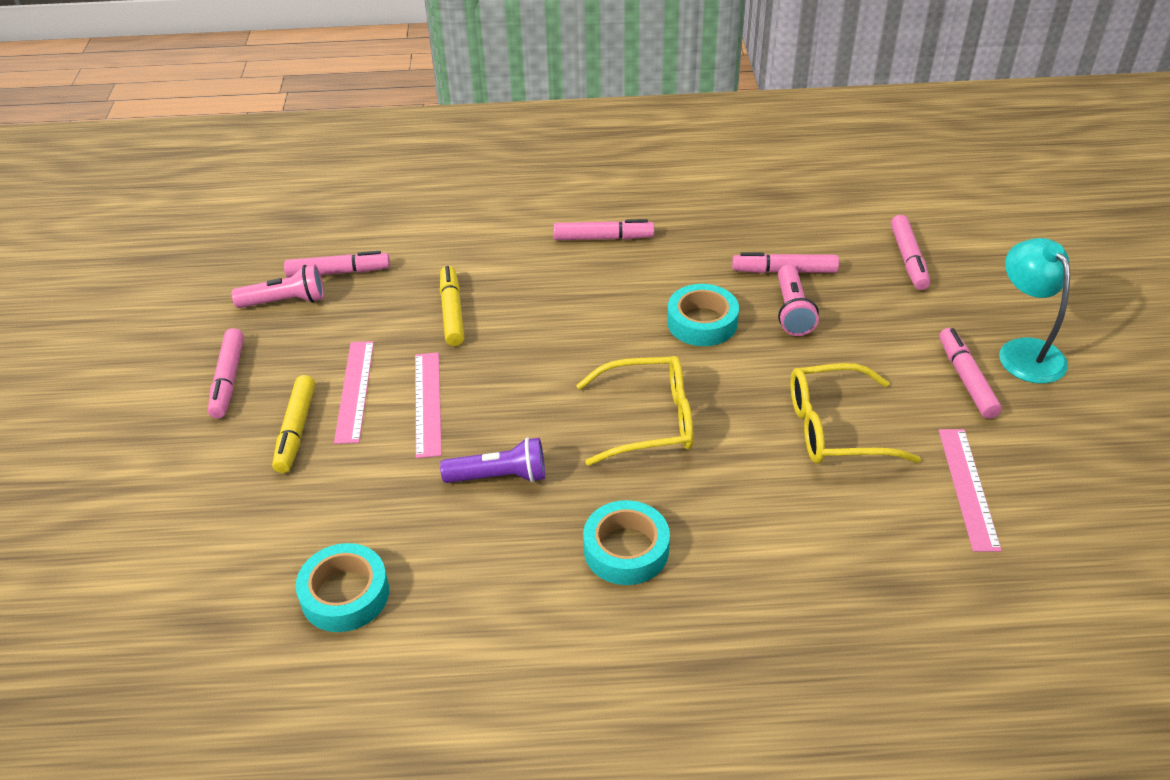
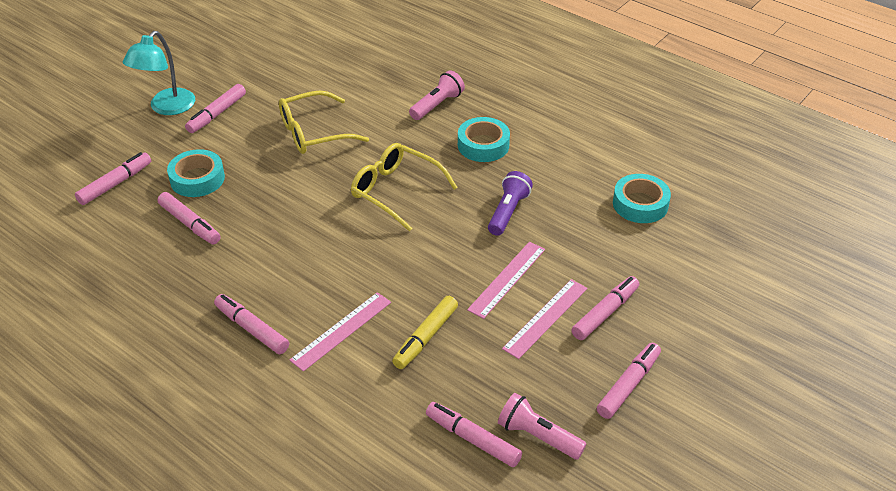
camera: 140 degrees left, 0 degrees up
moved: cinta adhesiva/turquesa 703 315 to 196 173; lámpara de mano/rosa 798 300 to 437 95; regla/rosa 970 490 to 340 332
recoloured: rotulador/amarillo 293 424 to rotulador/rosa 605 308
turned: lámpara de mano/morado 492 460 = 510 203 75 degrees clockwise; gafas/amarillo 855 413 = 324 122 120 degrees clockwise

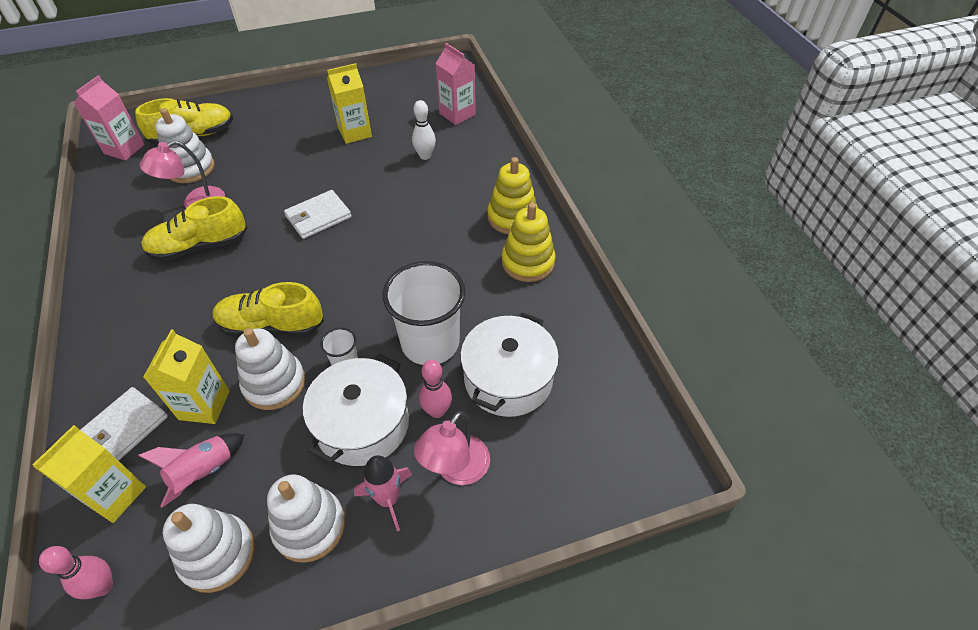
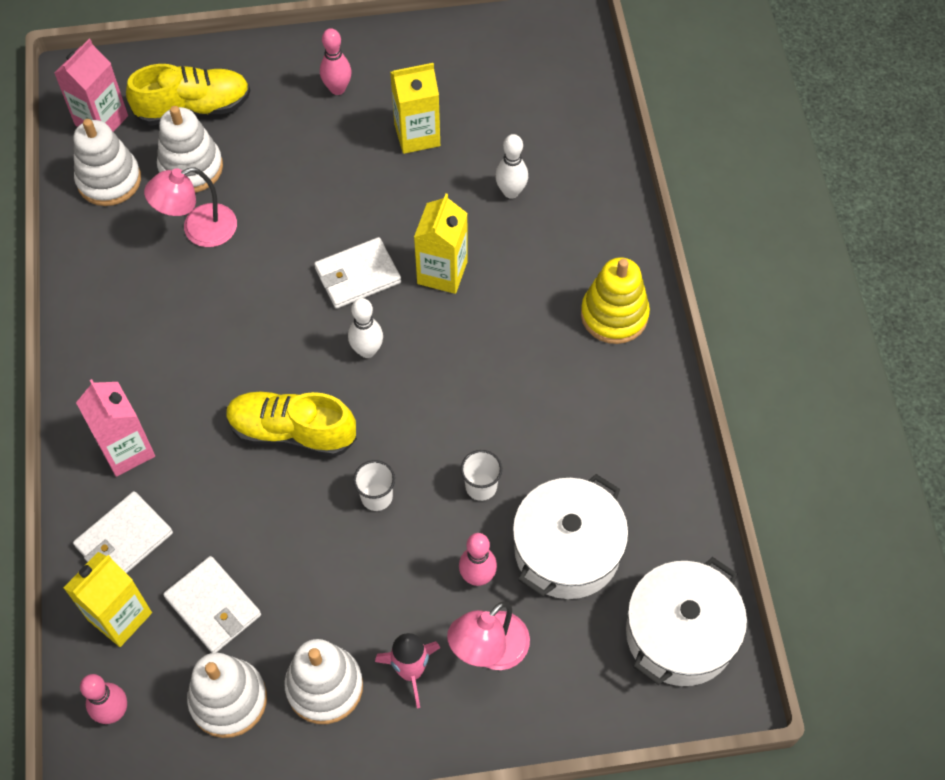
camera: 10 degrees right, 10 degrees up
removed: zapato/amarillo 194 228; juguete apilable/amarillo 528 242
added: bolo/rosa 335 61; bolo/blanco 365 328
moved: cartón de leche/amarillo 187 376 to 441 243; juguete apilable/blanco 270 369 to 107 162; olla/blanco 356 410 to 686 621; cartón de leche/rosa 455 84 to 115 428
replaced: cohete/rosa 191 470 to cartera/blanco 212 604
resized: vaso/blanco 424 313 = 481 475 x0.44

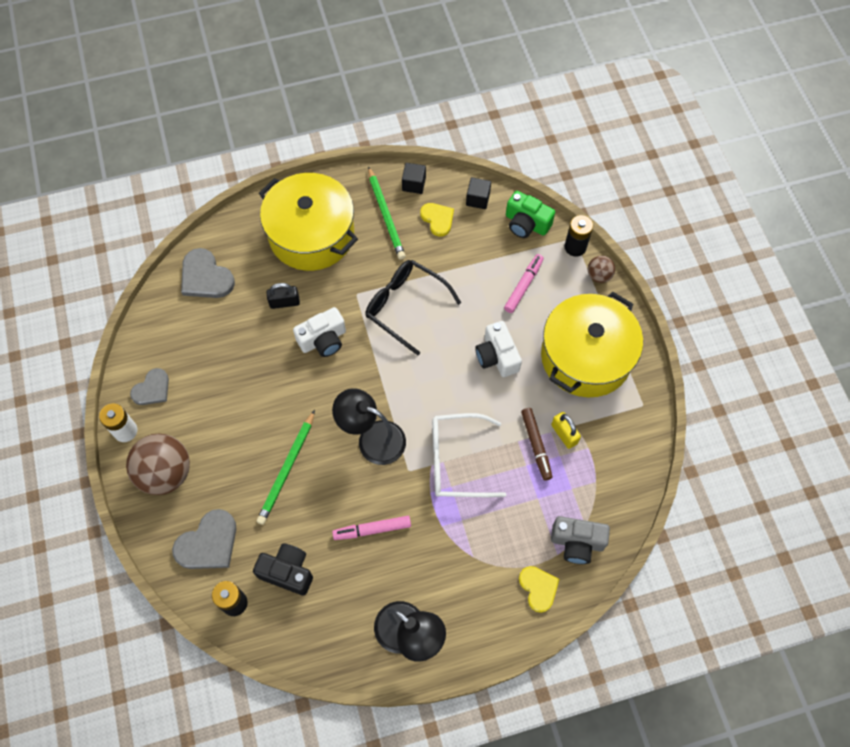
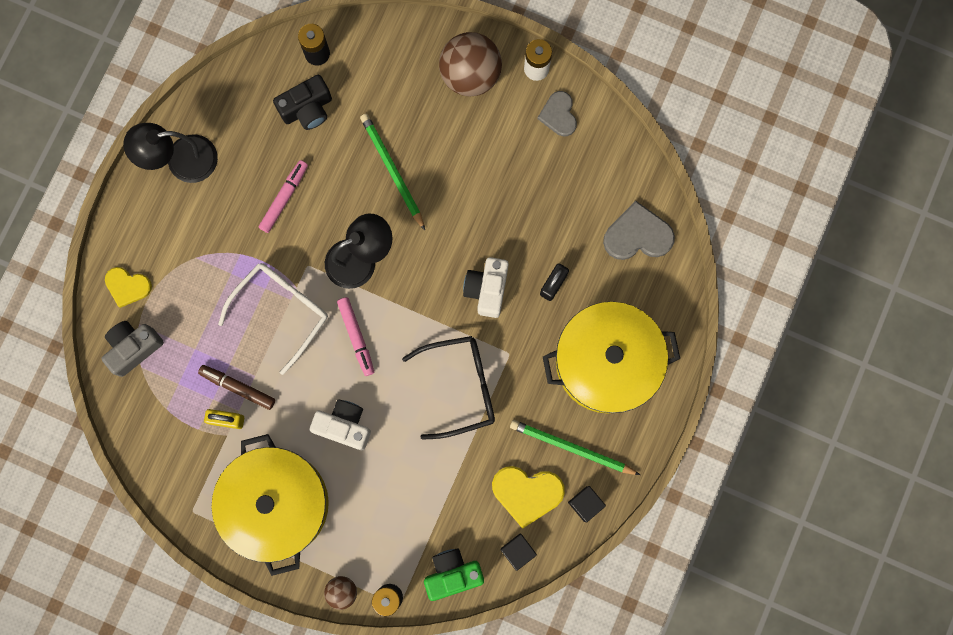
camera: 130 degrees right, 15 degrees up
removed: corazón/gris 204 539
moved: rotulador/rosa 524 283 to 355 336
resized: corazón/amarillo 437 220 = 528 497 x1.51

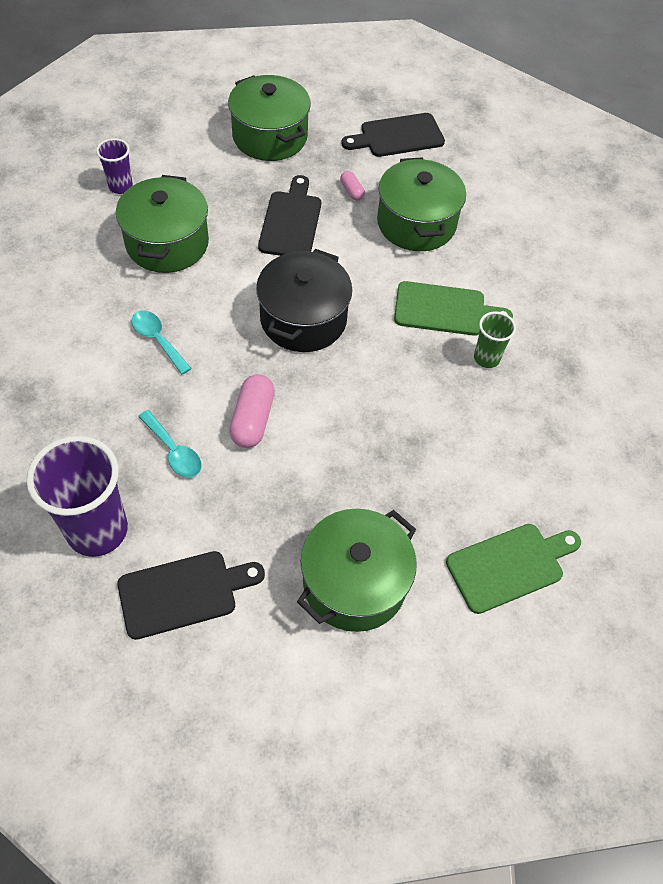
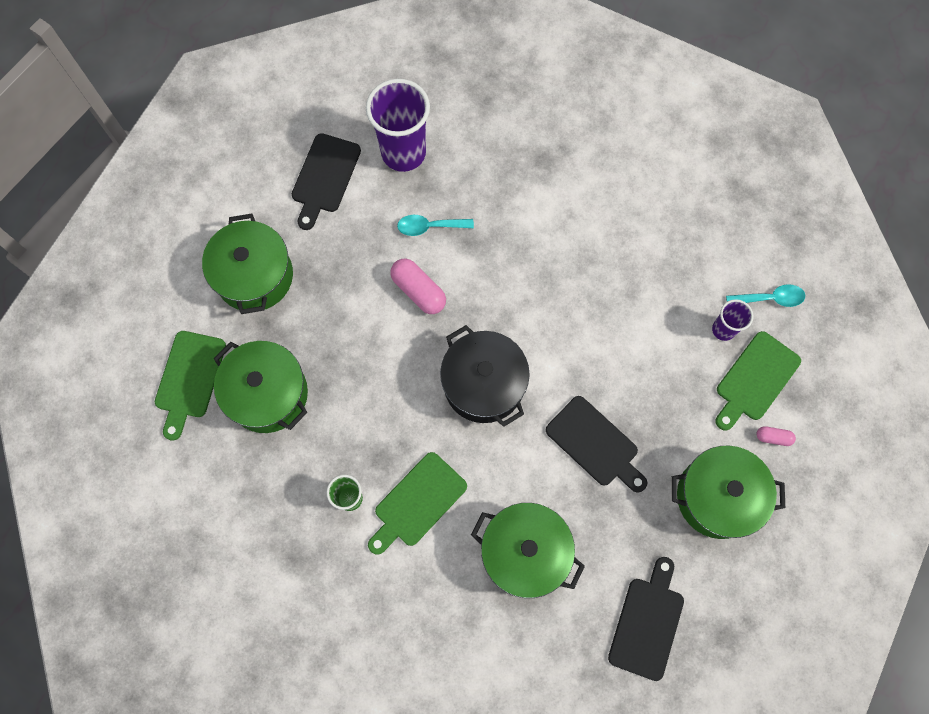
camera: 130 degrees right, 15 degrees up
added: tabla de cortar/verde 758 381
moved: olla/verde 162 224 to 261 387; cuchara/turquesa 162 343 to 765 295; cápsula/rosa 352 186 to 776 436

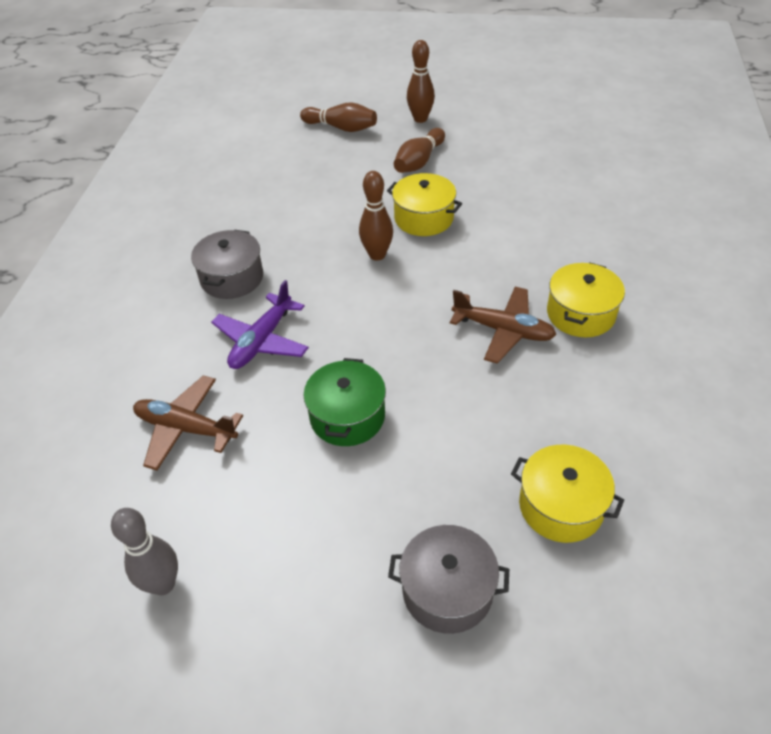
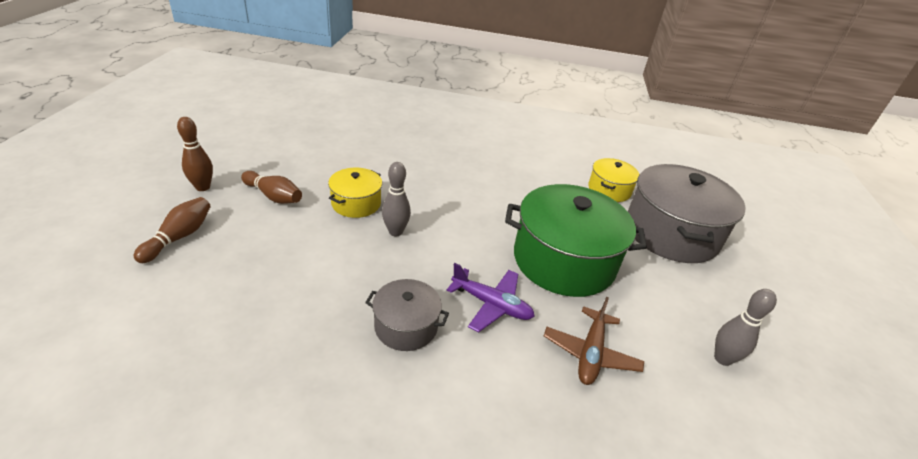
camera: 95 degrees left, 10 degrees down
removed: avión/marrón 503 325; olla/amarillo 586 299
recoloured: bolo/marrón 376 215 to bolo/gris 396 199
resized: olla/verde 345 402 = 576 240 x1.96; olla/gris 448 579 = 687 213 x1.96

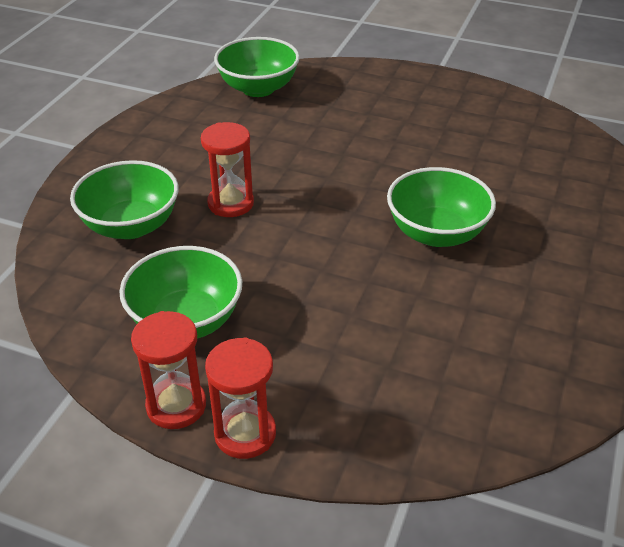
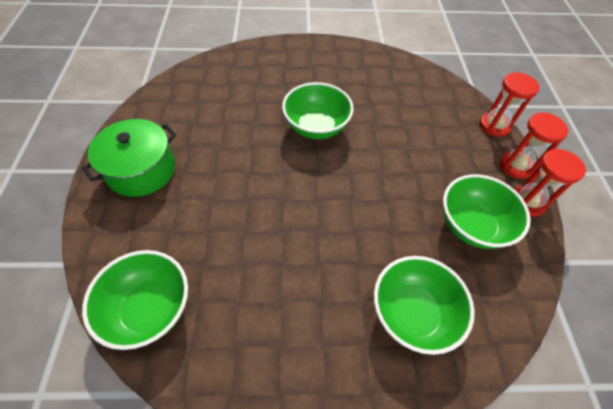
camera: 115 degrees left, 15 degrees up
added: olla/verde 129 158
moved: reloj de arena/rojo 227 169 to 510 104

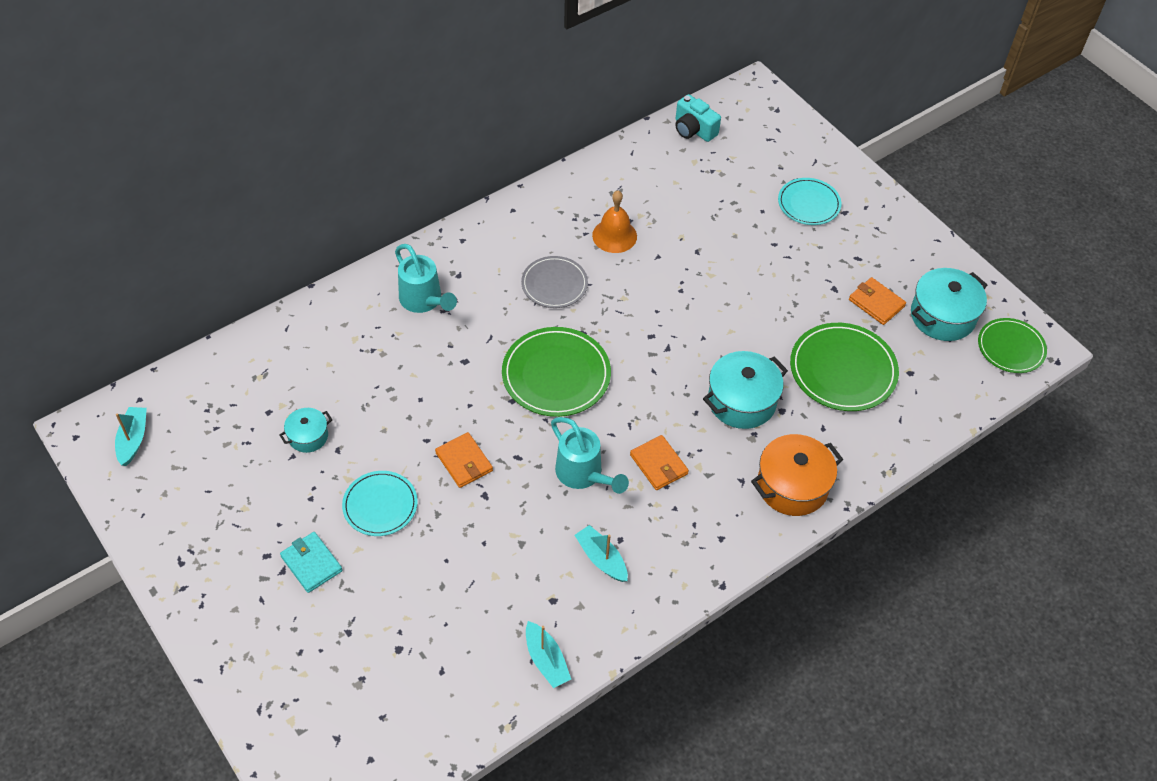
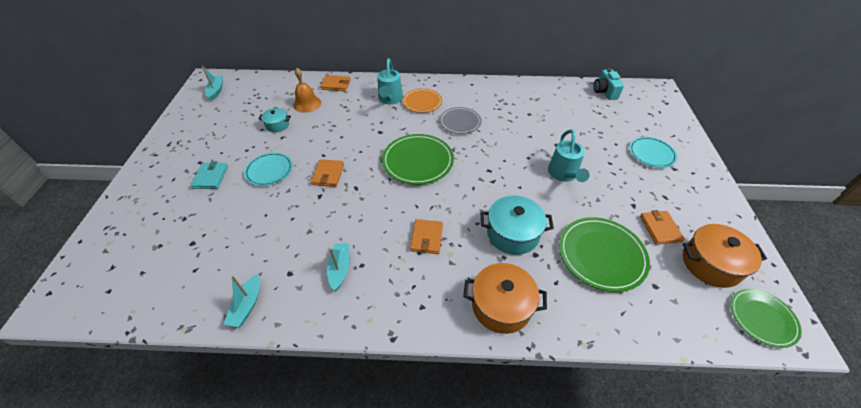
camera: 40 degrees right, 5 degrees down
added: cartera/naranja 335 83; plato/naranja 422 100
moved: regadera/turquesa 590 455 to 569 155; campana/naranja 614 222 to 307 90
recoloured: olla/turquesa 949 304 to olla/naranja 725 256
turned: barco/turquesa 131 436 = 212 83 45 degrees counterclockwise

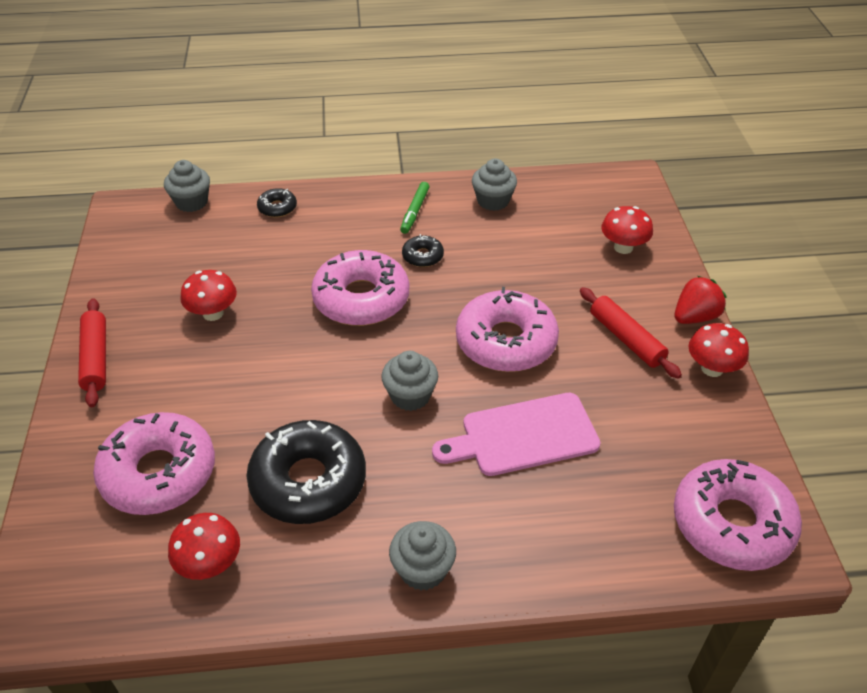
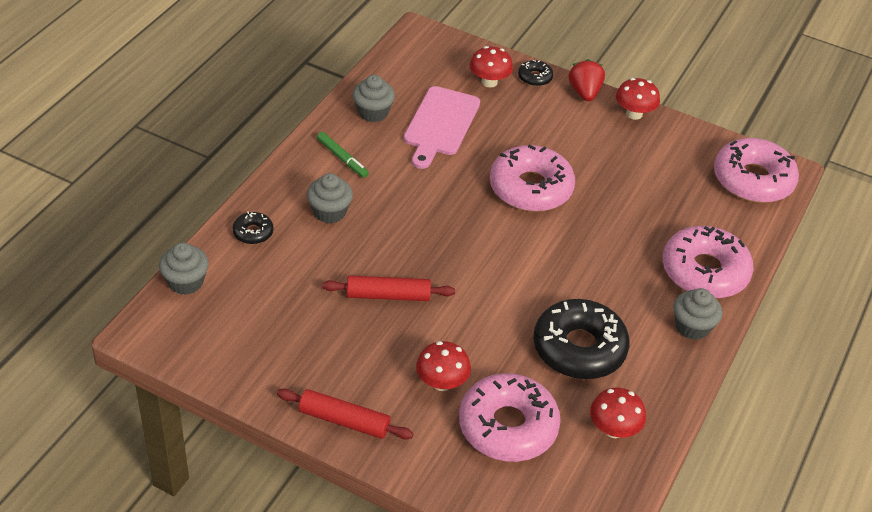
camera: 60 degrees left, 0 degrees up
moved: seta/rojo 208 295 to 443 366; rosquilla/rosa 360 288 to 707 262; magdalena/gris 409 381 to 330 198; rosquilla/negro 423 250 to 535 73; tabla de cortar/rosa 516 434 to 442 127; rodillo/rojo 631 333 to 388 288

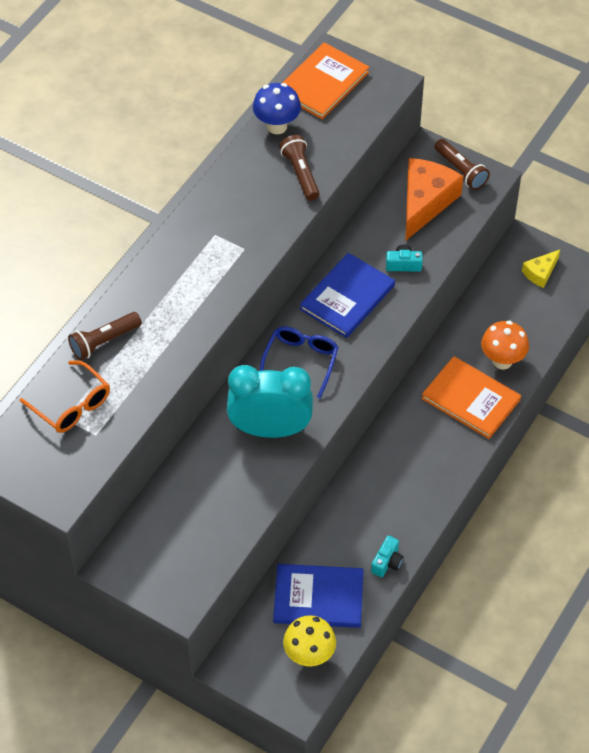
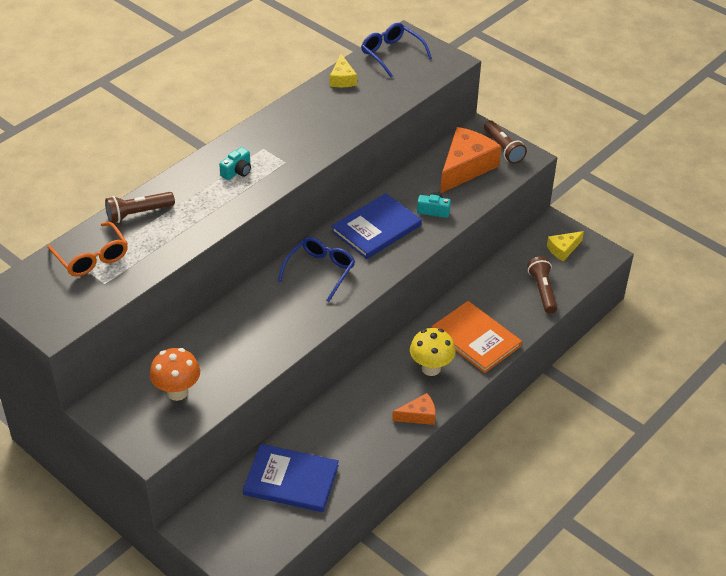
camera: 10 degrees right, 10 degrees down
removed: despertador/turquesa 270 401
added: queso/naranja 414 409
moved: lámpara de mano/marrón 299 168 to 542 285; seta/amarillo 309 641 to 432 352; cámara/turquesa 387 556 to 235 163; seta/naranja 505 345 to 175 374
replaced: seta/azul 277 108 to queso/amarillo 343 70; libro/naranja 326 81 to gafas/azul 396 50

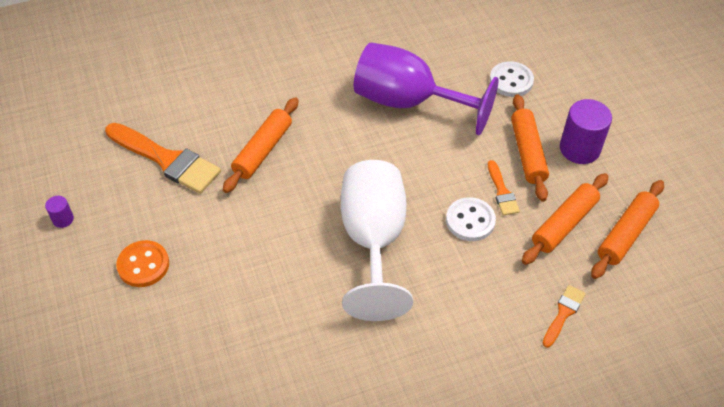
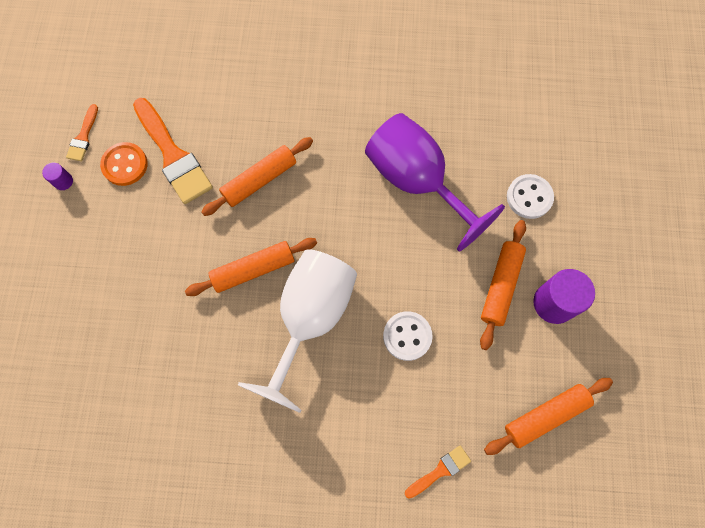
camera: 25 degrees right, 20 degrees up
moved: botón/naranja 142 263 to 124 164; pincel/naranja 504 188 to 82 132; rodillo/naranja 565 219 to 251 267

